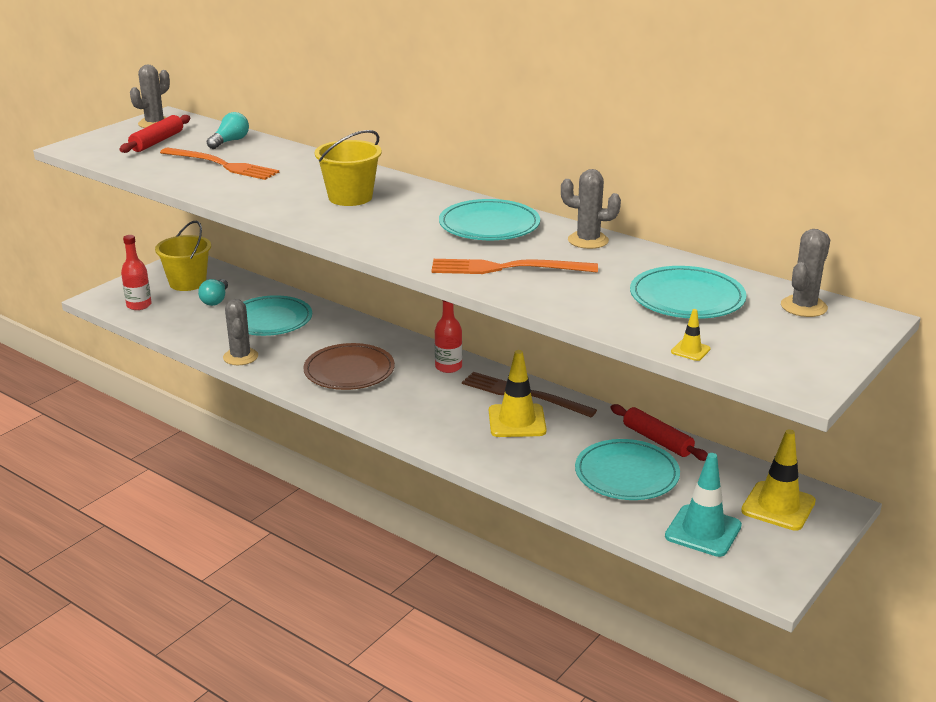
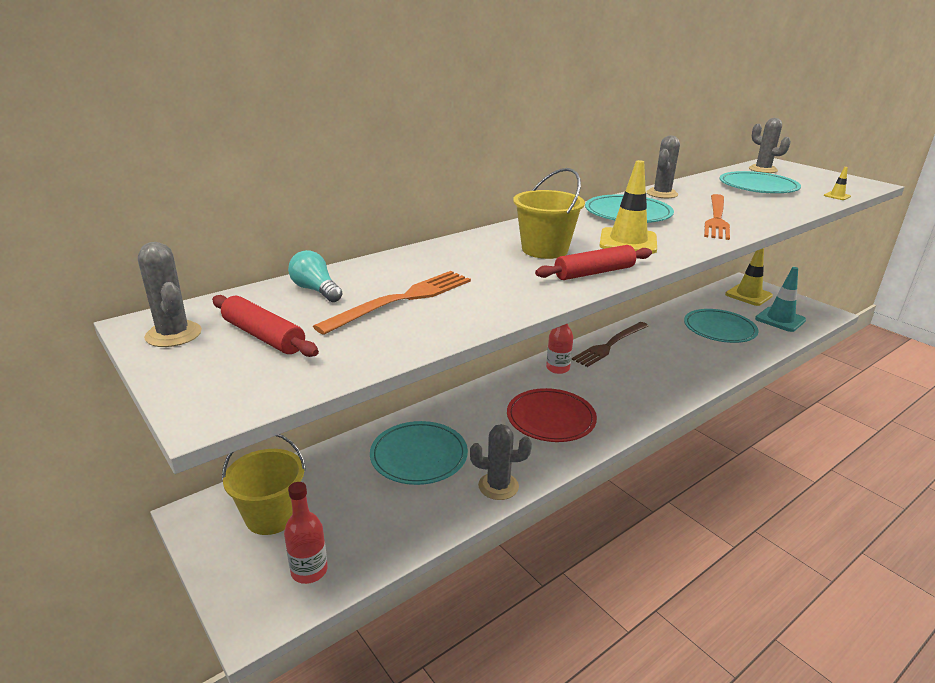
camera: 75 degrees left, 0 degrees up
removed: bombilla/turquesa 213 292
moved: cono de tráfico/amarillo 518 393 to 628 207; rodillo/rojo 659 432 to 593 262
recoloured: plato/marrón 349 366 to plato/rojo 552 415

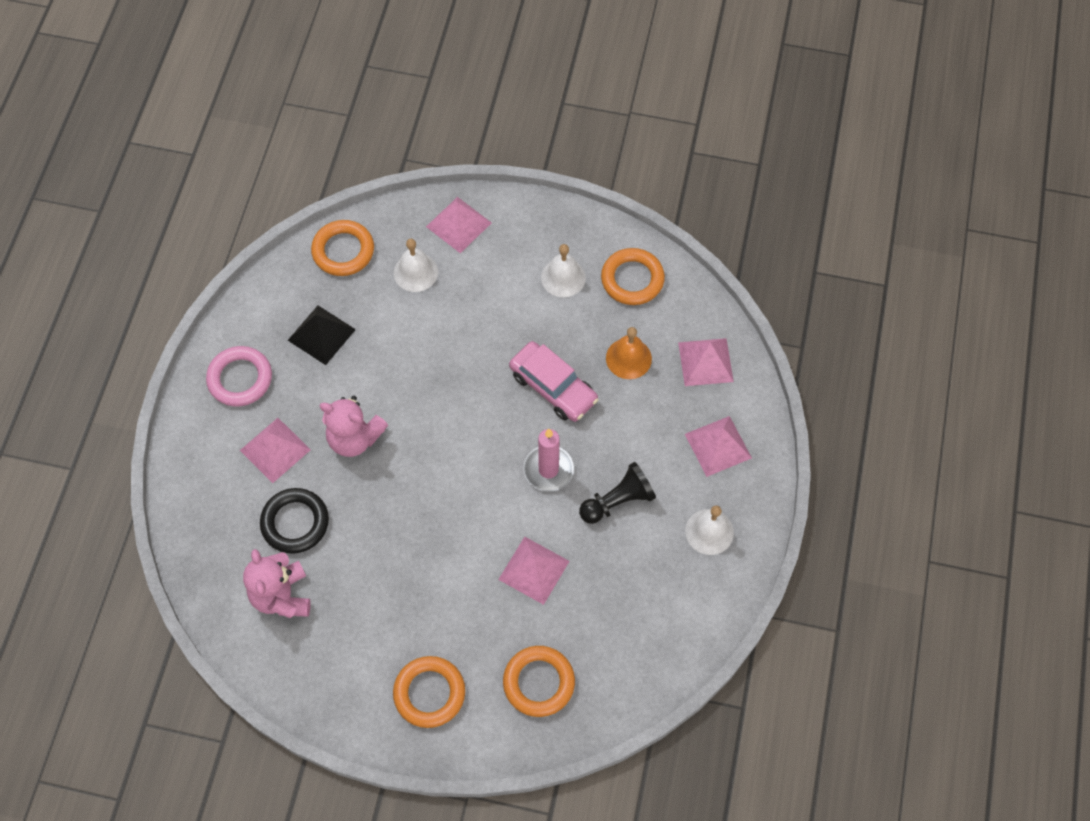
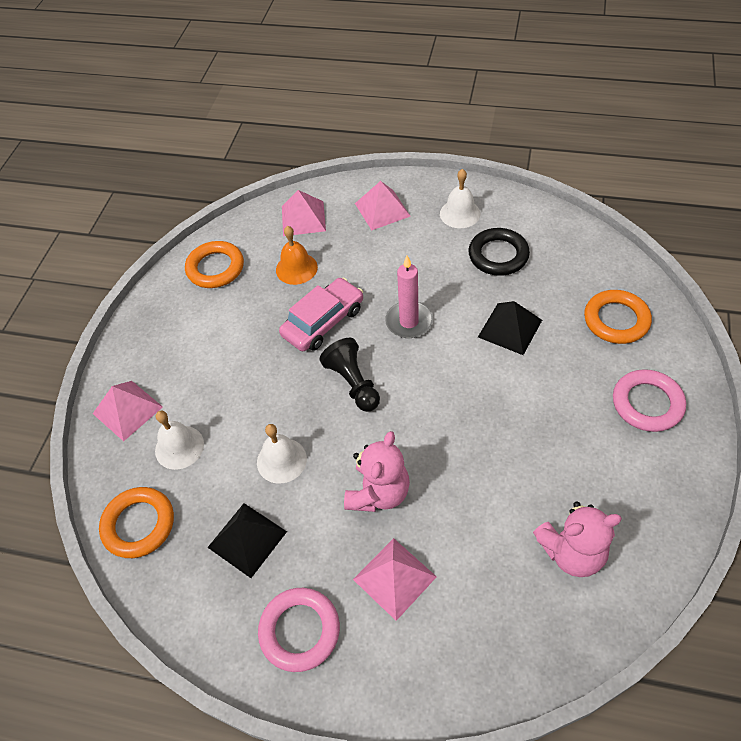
camera: 85 degrees left, 10 degrees down
moved: anillo/negro 294 521 to 499 252; campana/blanco 563 270 to 282 454; peón/negro 617 493 to 349 375
recoloured: anillo/naranja 429 692 to anillo/rosa 649 400; pirámide/rosa 534 571 to pirámide/negro 510 328

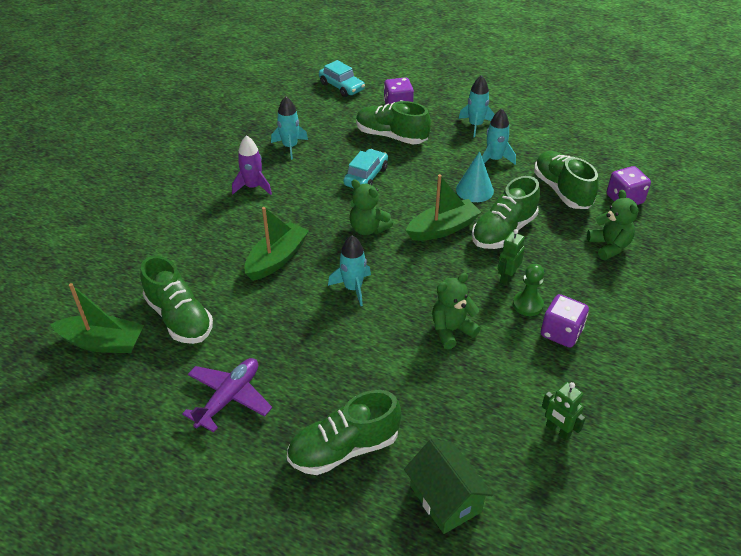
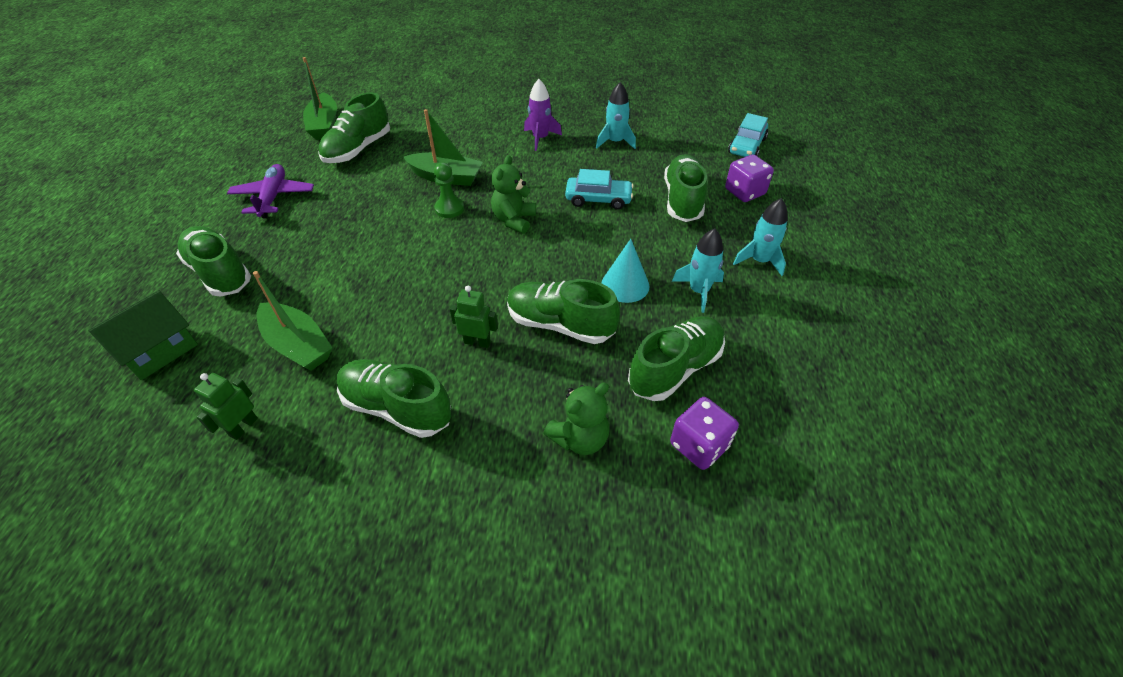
camera: 70 degrees right, 5 degrees up
removed: cohete/turquesa 349 270; osito/verde 456 311
moved: barco/verde 443 207 to 293 321; peón/verde 528 290 to 449 190
replaced: dado/morado 565 321 to zapato/verde 394 398
turned: avión/morado 227 395 = 270 191 105 degrees counterclockwise

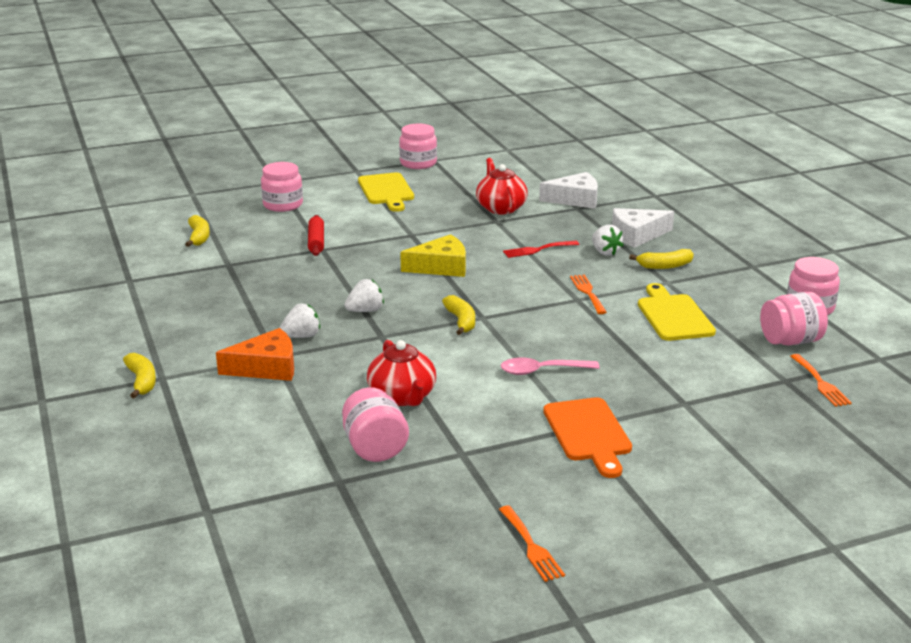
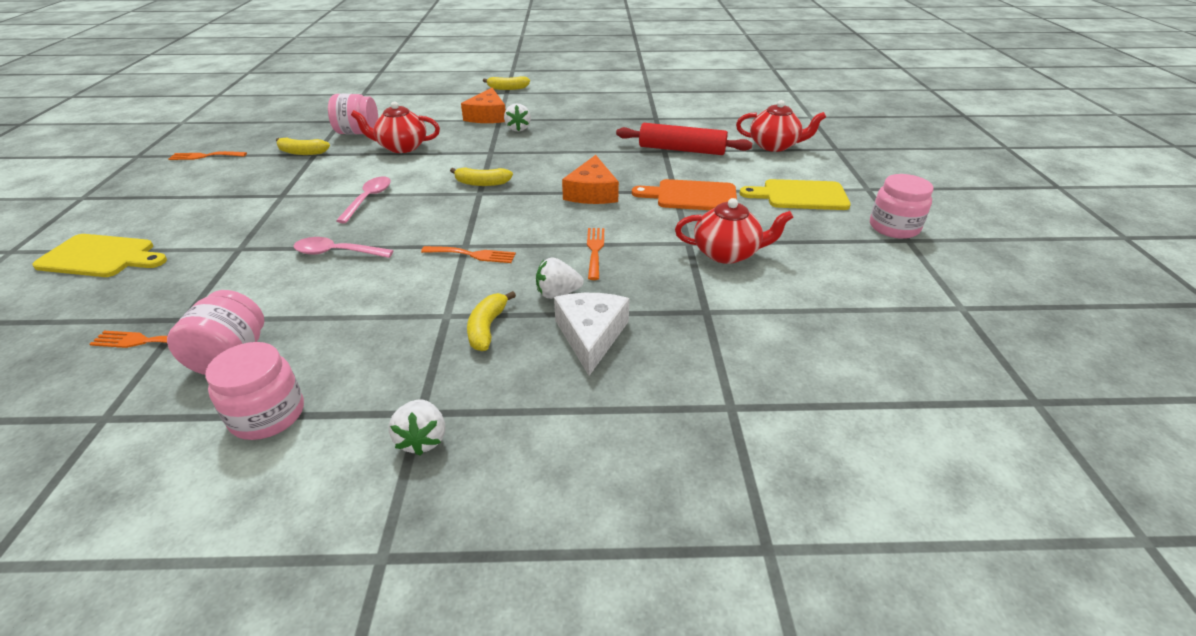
camera: 110 degrees right, 10 degrees up
removed: queso/blanco 568 190
added: cuchara/rosa 344 247
moved: plátano/amarillo 197 231 to 303 146; fresa/blanco 364 295 to 417 428; tabla de cortar/naranja 587 437 to 684 194; tabla de cortar/amarillo 677 312 to 99 255
replaced: tarro/rosa 282 187 to tetera/rojo 781 126
recoloured: queso/amarillo 433 255 to queso/naranja 590 179; tenedor/rojo 541 249 to tenedor/naranja 595 254
resized: rodillo/rojo 316 235 = 684 139 x1.61

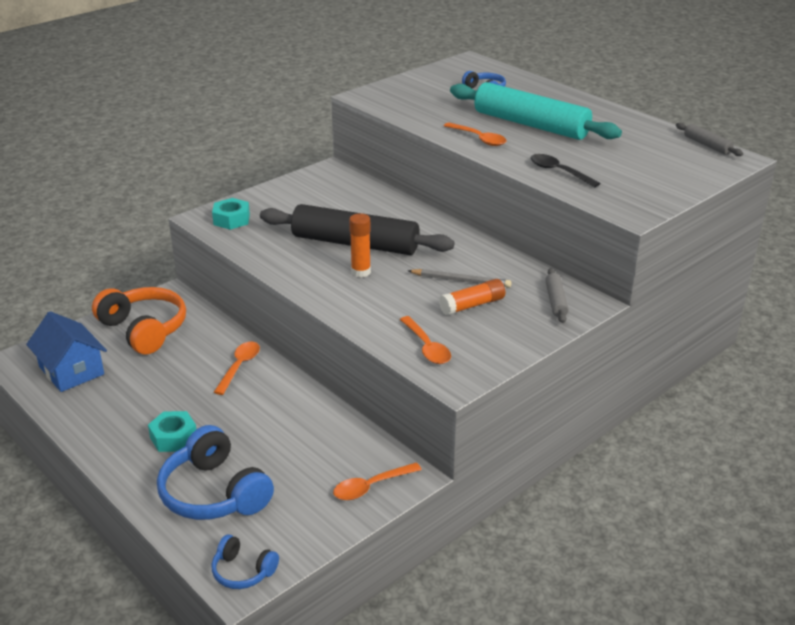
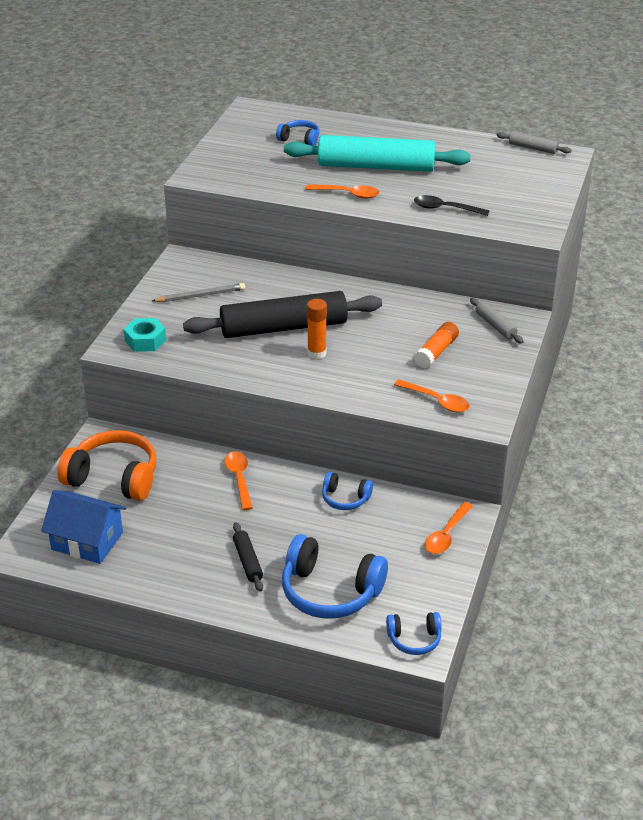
camera: 30 degrees left, 5 degrees up
added: auriculares/azul 347 491
moved: lápiz/gris 460 278 to 198 292
replaced: tuerca/turquesa 172 431 to rodillo/negro 248 556

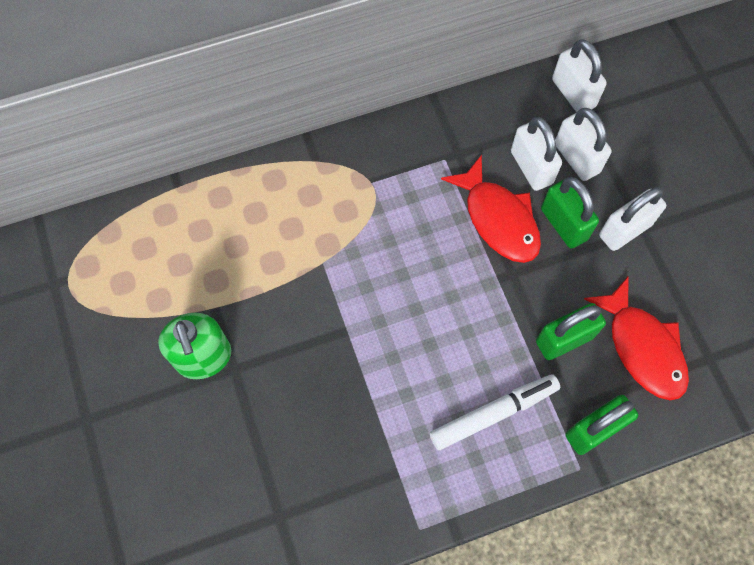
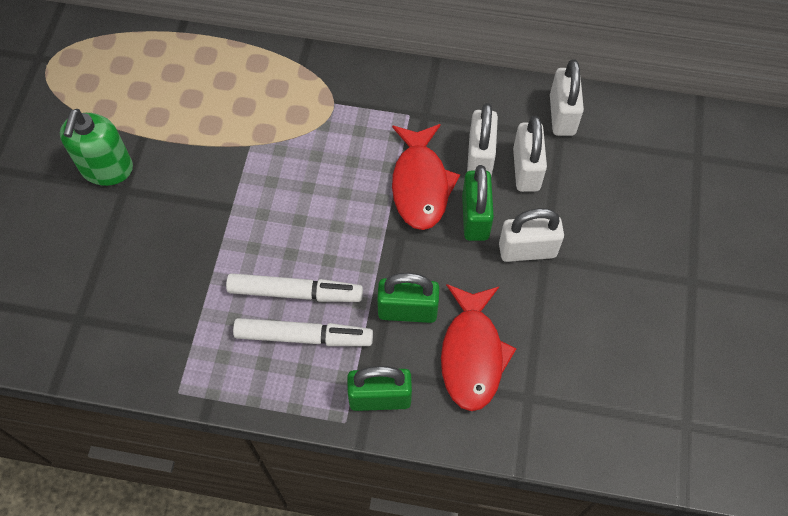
camera: 30 degrees right, 5 degrees down
added: rotulador/blanco 294 287

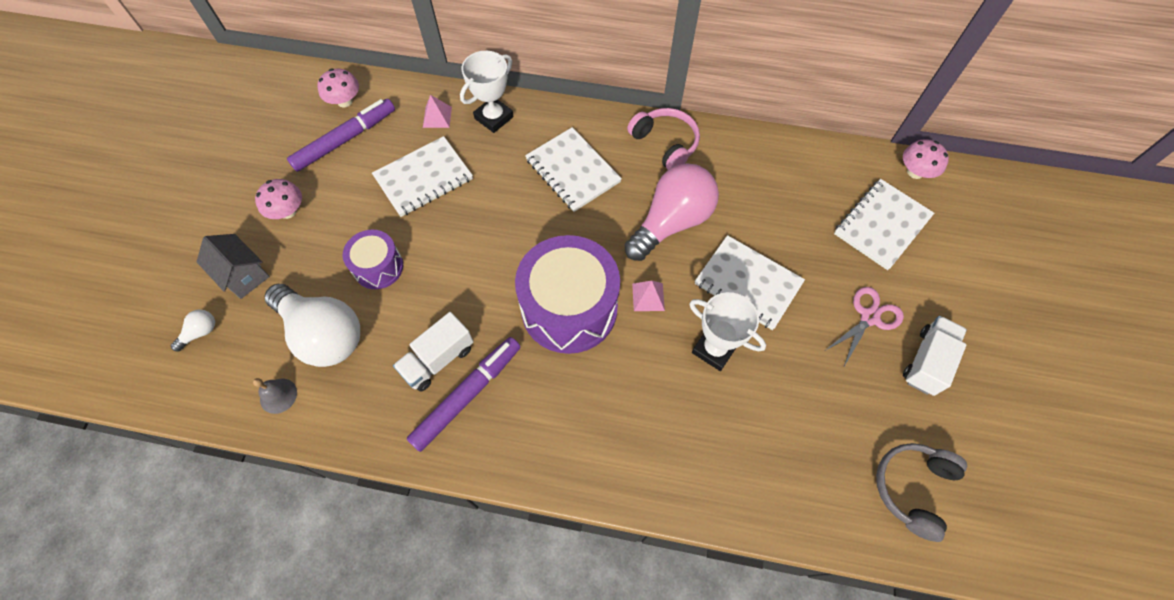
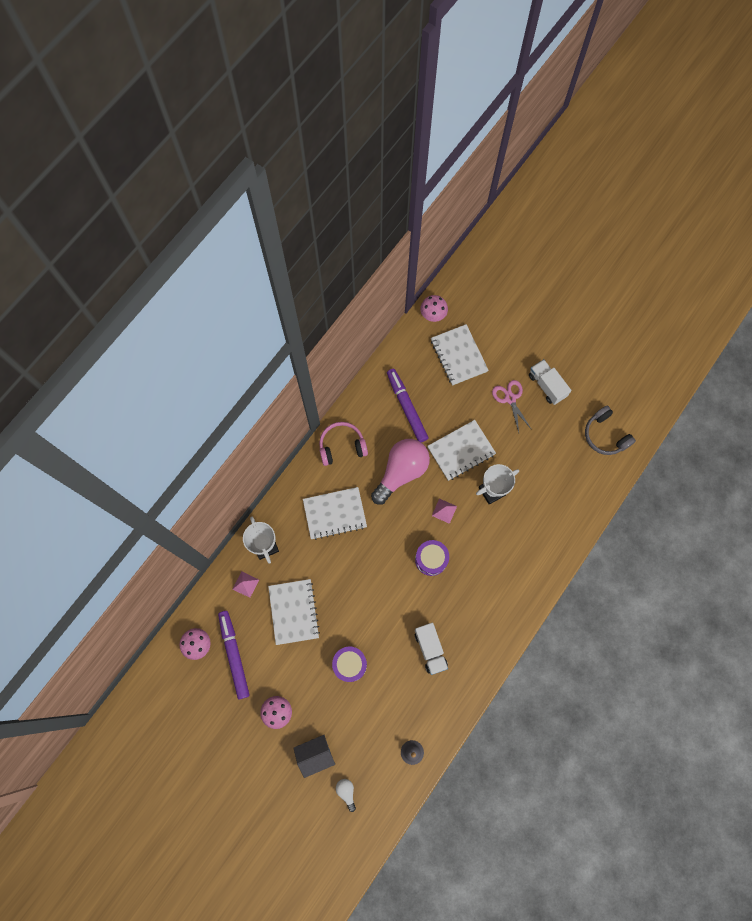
camera: 65 degrees left, 10 degrees up
removed: bombilla/blanco 312 325
moved: rotulador/morado 464 394 to 407 405
turned: bombilla/rosa 672 212 = 400 472 60 degrees clockwise
resized: tambor/morado 567 294 = 432 558 x0.53

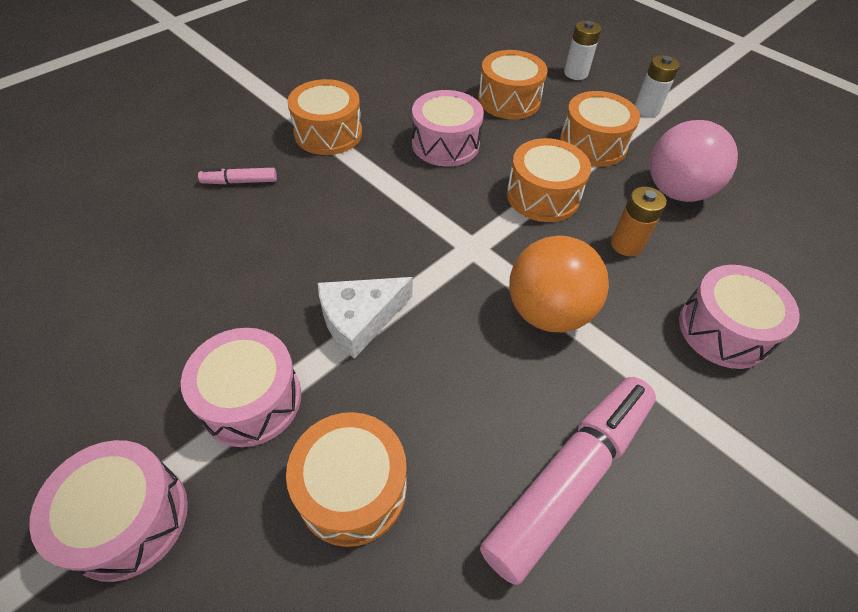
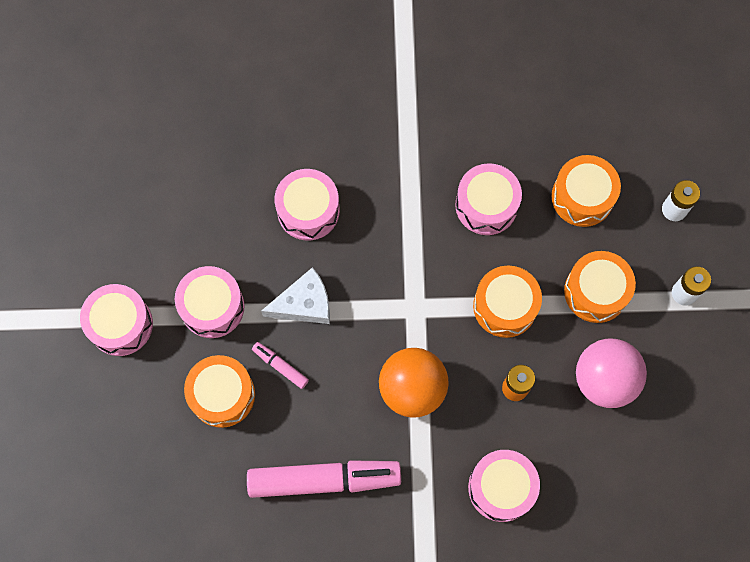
camera: 45 degrees right, 20 degrees up
removed: tambor/naranja 324 117
added: tambor/rosa 307 205
moved: rotulador/rosa 237 176 to 280 365
turned: queso/blanco 365 318 = 295 295 150 degrees clockwise

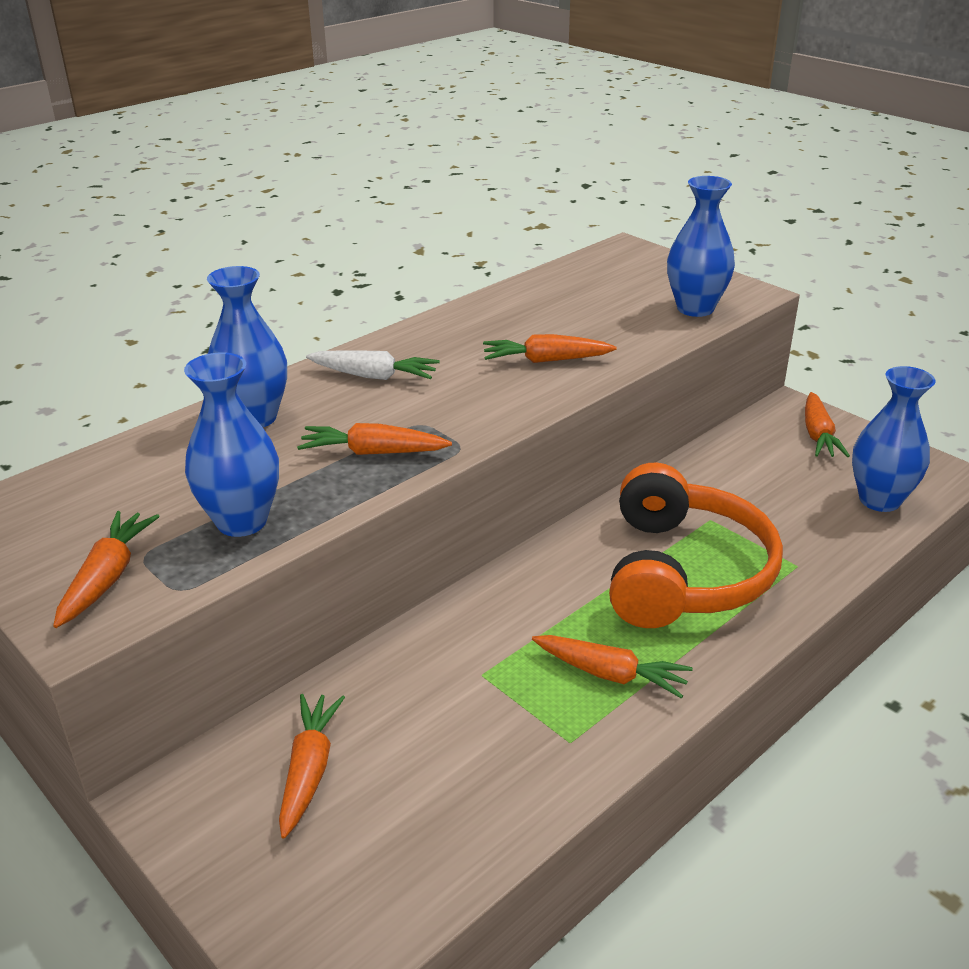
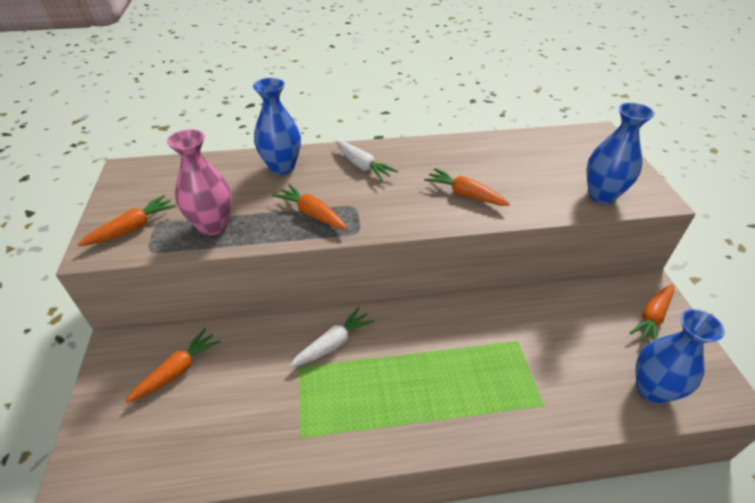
camera: 35 degrees right, 10 degrees up
removed: zanahoria/naranja 612 666; auriculares/naranja 696 545
added: zanahoria/blanco 331 337
recoloured: florero/azul 231 444 to florero/rosa 199 182

